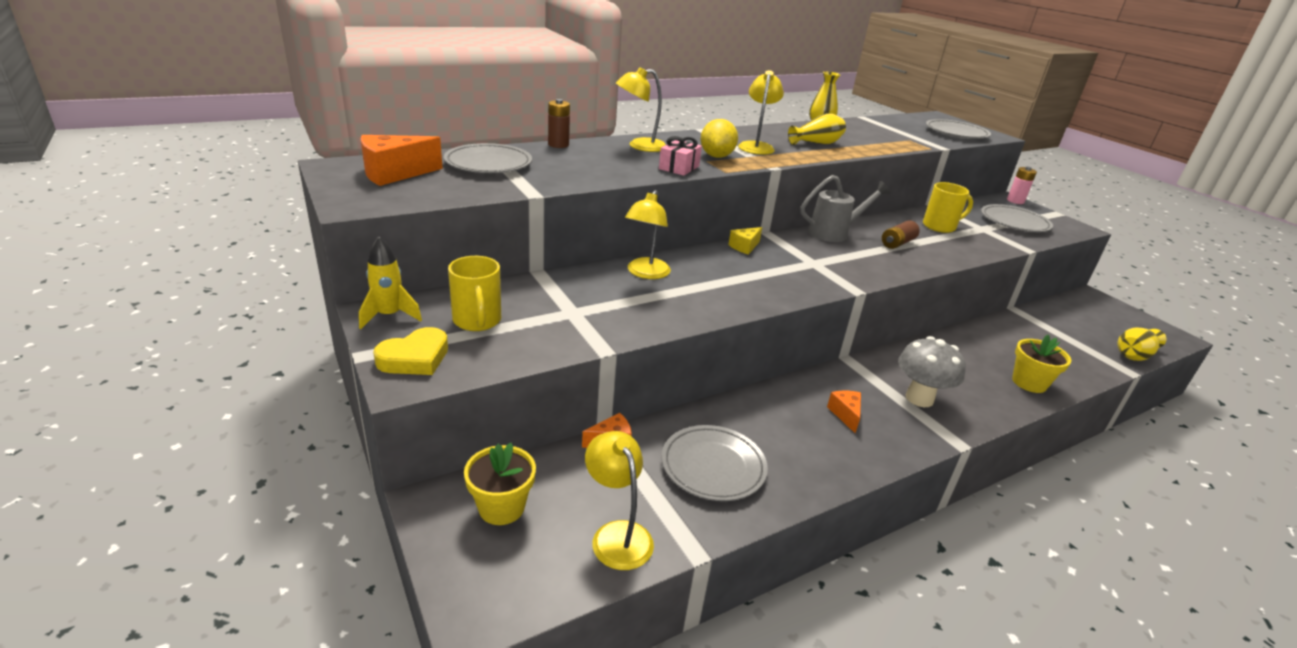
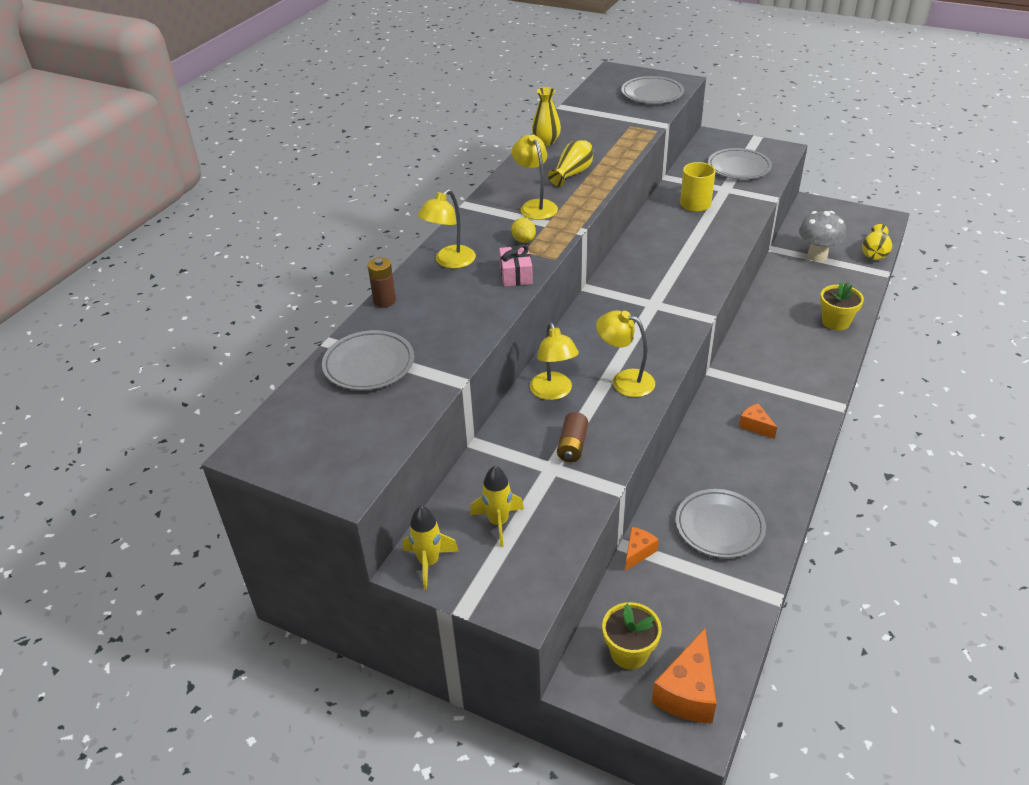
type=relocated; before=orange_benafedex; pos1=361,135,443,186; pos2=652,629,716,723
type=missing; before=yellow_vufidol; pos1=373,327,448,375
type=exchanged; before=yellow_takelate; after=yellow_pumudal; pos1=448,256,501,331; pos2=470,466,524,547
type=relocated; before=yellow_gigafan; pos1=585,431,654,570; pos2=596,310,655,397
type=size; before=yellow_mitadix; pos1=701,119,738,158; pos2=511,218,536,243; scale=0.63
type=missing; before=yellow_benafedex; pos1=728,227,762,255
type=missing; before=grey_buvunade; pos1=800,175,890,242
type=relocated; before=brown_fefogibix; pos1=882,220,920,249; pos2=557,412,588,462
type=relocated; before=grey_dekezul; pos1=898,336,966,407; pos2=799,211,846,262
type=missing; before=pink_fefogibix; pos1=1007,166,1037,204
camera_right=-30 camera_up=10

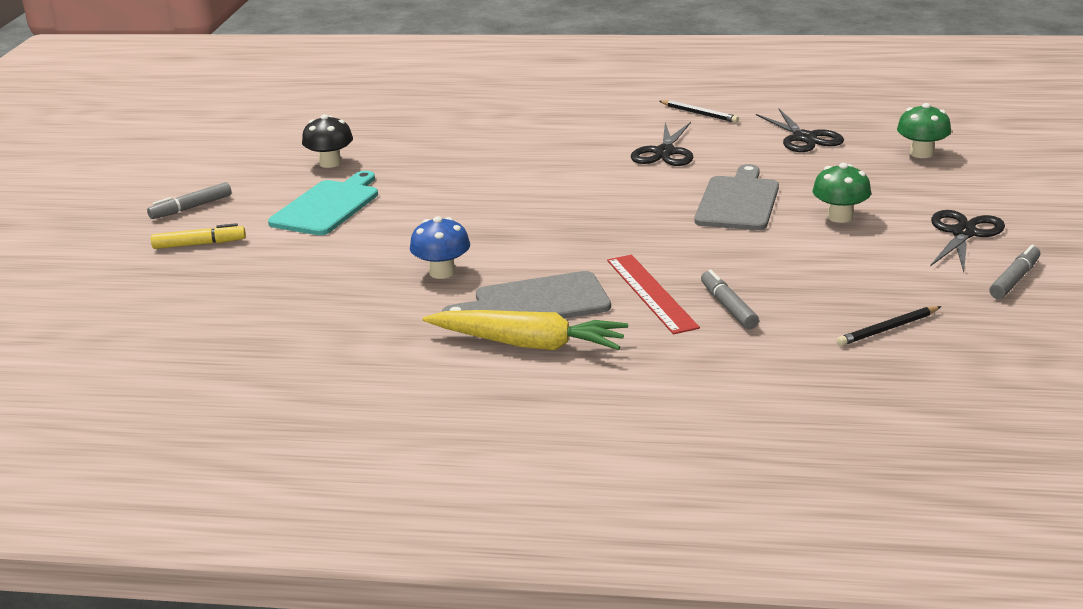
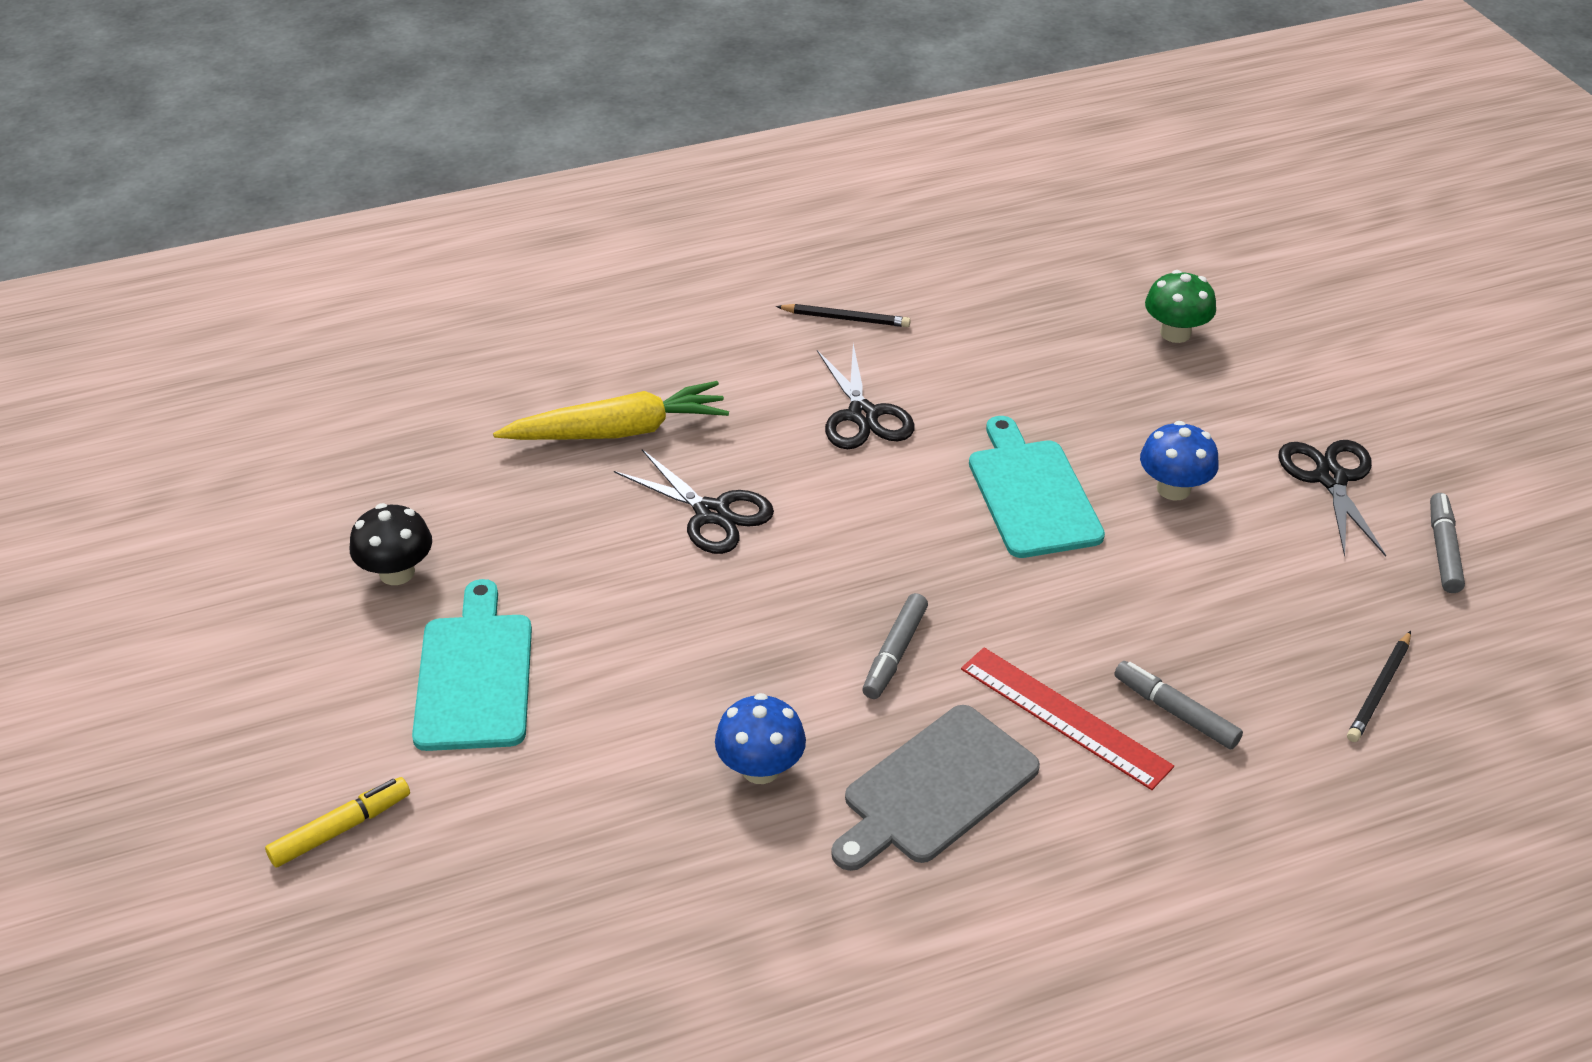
type=relocated; before=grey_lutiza; pos1=147,182,232,219; pos2=862,593,928,699
type=relocated; before=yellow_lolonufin; pos1=423,310,628,351; pos2=493,381,729,440
type=colour; before=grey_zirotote; after=turquoise_zirotote; pos1=694,164,779,230; pos2=969,416,1105,558
type=relocated; before=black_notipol; pos1=756,109,844,152; pos2=614,449,774,554
type=colour; before=green_dekezul; after=blue_dekezul; pos1=812,163,871,223; pos2=1140,421,1219,500
camera_right=-30 camera_up=15

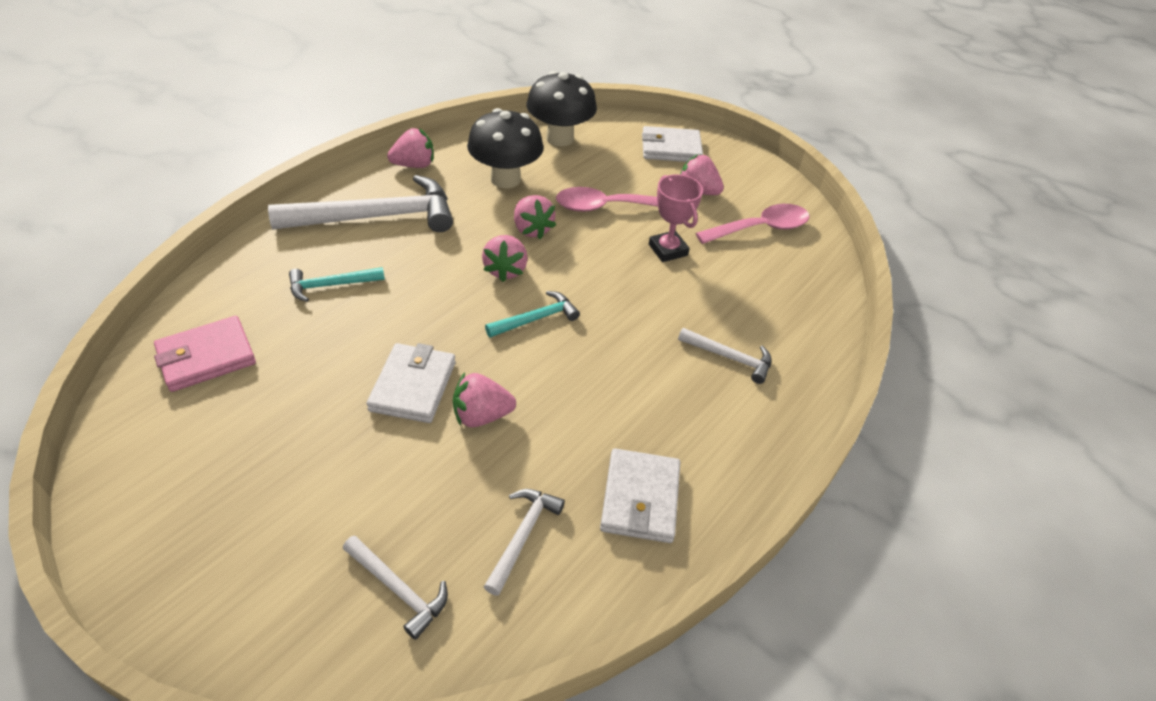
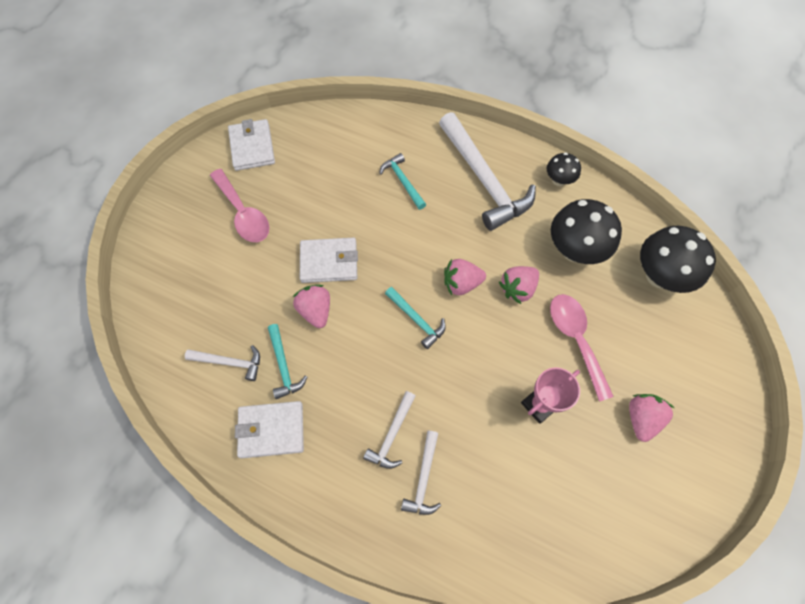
type=missing; before=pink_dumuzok; pos1=154,316,256,392
type=relocated; before=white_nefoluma; pos1=343,535,448,640; pos2=363,391,416,469
type=exchanged; before=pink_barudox; after=black_dekezul; pos1=387,128,434,168; pos2=547,152,581,186
type=relocated; before=white_dumuzok; pos1=642,126,703,162; pos2=228,119,275,171
type=relocated; before=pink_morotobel; pos1=696,204,809,244; pos2=210,169,270,242
type=appeared; after=turquoise_nefoluma; pos2=268,324,307,399
camera_right=80 camera_up=20

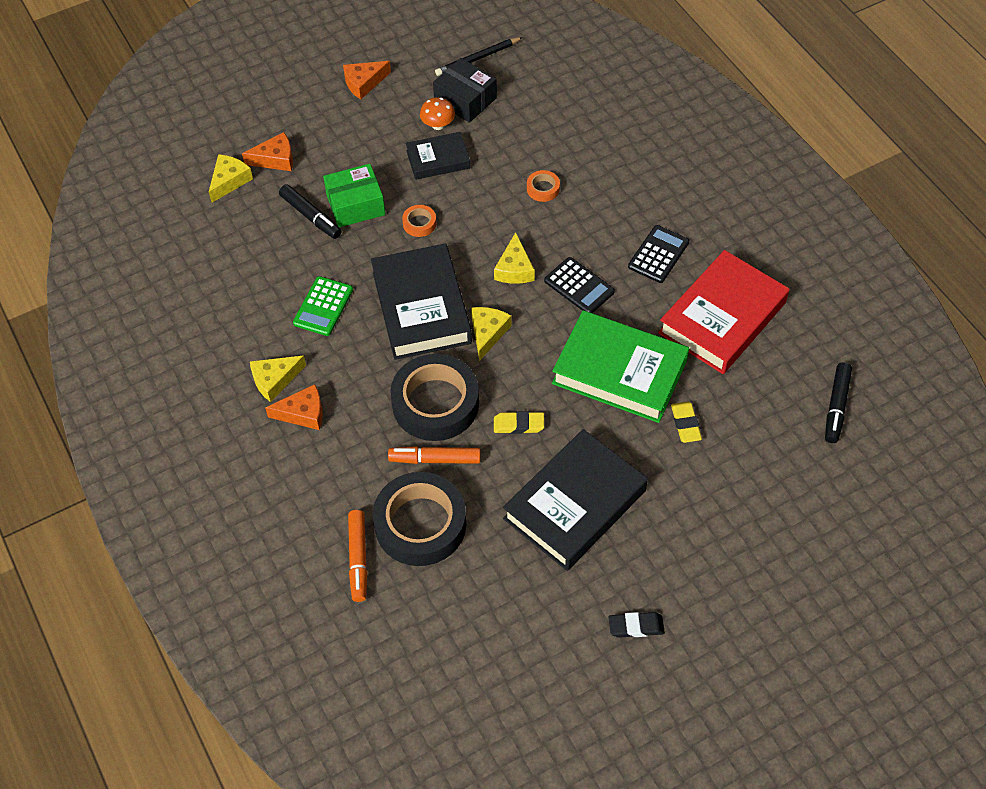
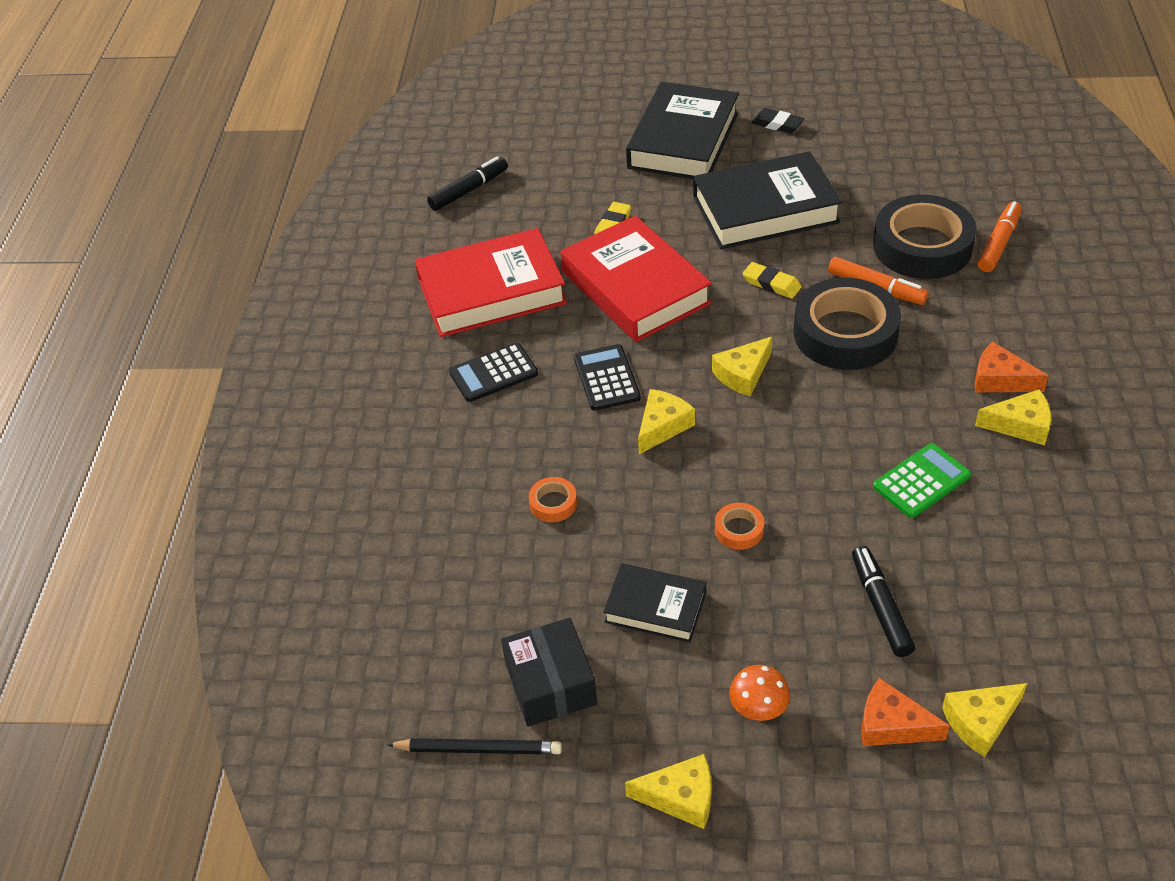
type=missing; before=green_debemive; pos1=323,164,385,227
type=colour; before=orange_benafedex; after=yellow_benafedex; pos1=343,61,391,99; pos2=625,754,711,829
type=relocated; before=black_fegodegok; pos1=371,244,472,360; pos2=626,82,739,179
type=relocated; before=orange_dekezul; pos1=420,97,455,130; pos2=729,665,790,721
type=colour; before=green_fegodegok; after=red_fegodegok; pos1=552,310,689,423; pos2=561,216,712,342
camera_right=-145 camera_up=-10

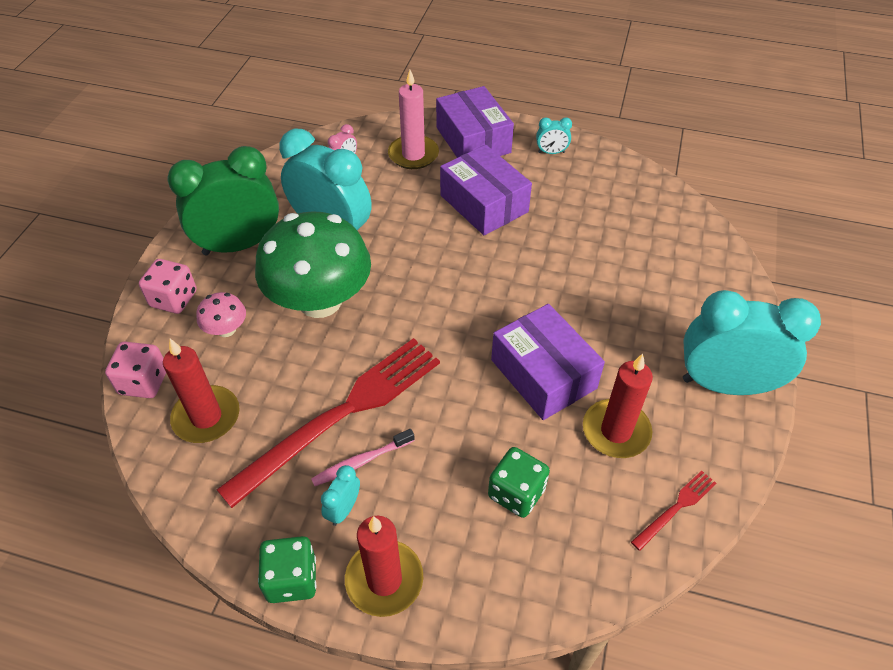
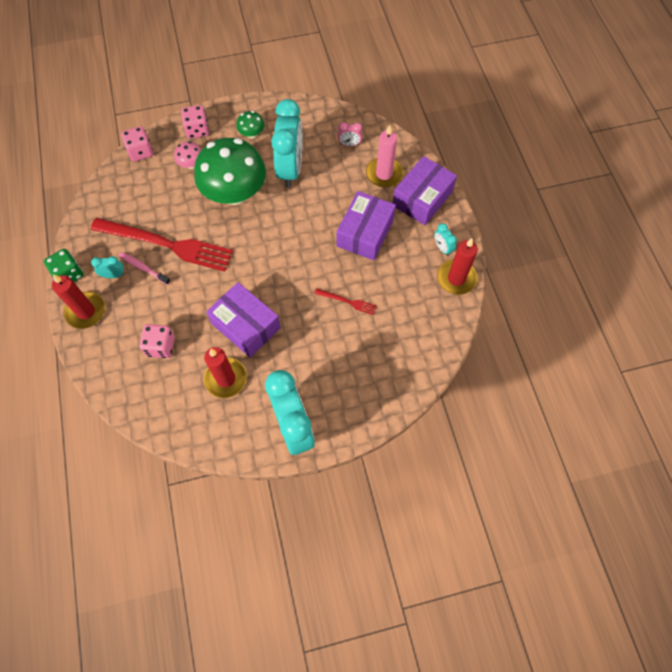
type=relocated; before=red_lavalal; pos1=163,339,240,443; pos2=437,238,478,295
type=exchanged; before=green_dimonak; after=green_dekezul; pos1=168,146,279,255; pos2=236,111,265,139
type=colour; before=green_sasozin; after=pink_sasozin; pos1=488,447,550,518; pos2=139,324,175,358
type=spun; before=purple_debemive; pos1=491,304,605,420; pos2=206,282,281,358; turn=-75
type=relocated; before=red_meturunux; pos1=631,471,717,551; pos2=314,288,377,315
camera_right=60 camera_up=15

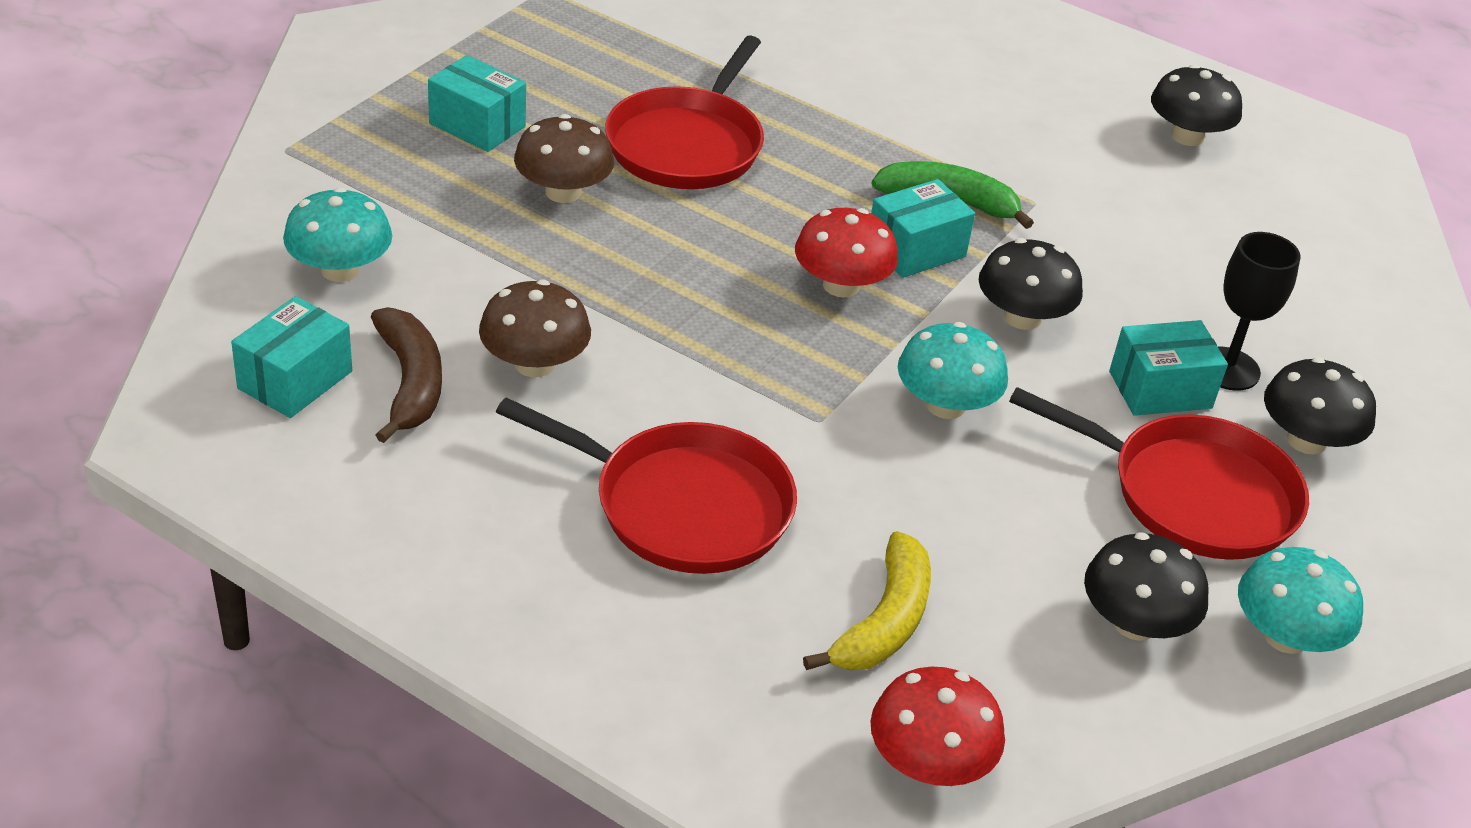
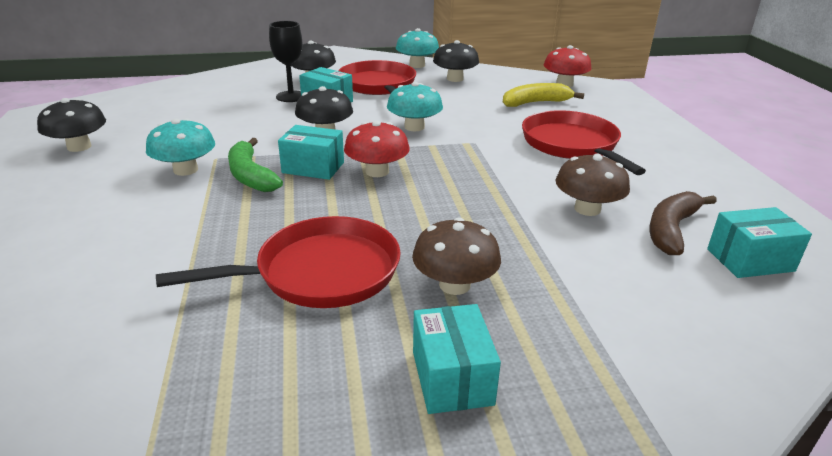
type=relocated; before=turquoise_dekezul; pos1=283,187,392,282; pos2=146,119,215,176
camera_right=-130 camera_up=-10

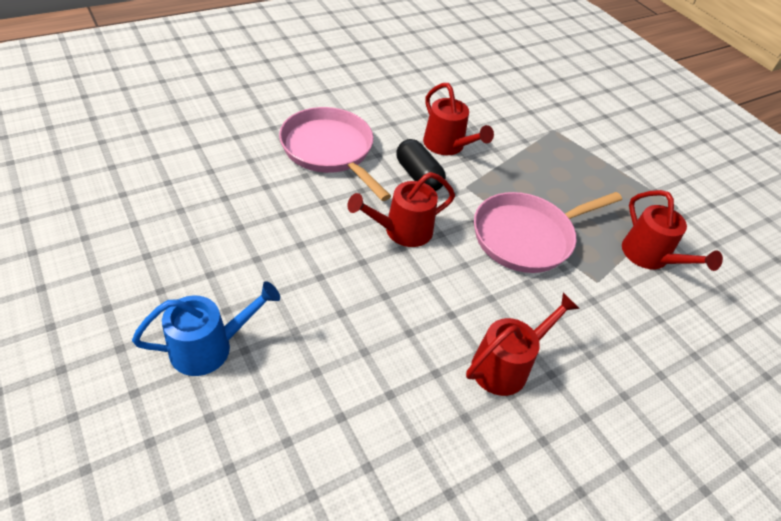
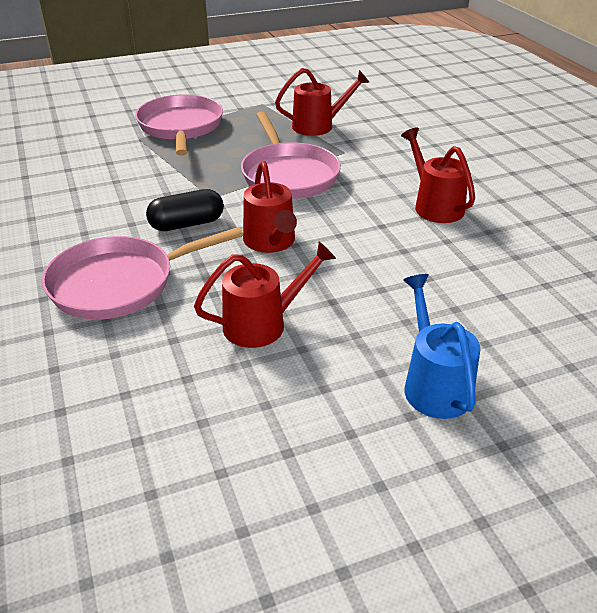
type=relocated; before=red_buvunade; pos1=423,83,494,155; pos2=194,242,336,348
type=appeared; after=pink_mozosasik; pos2=135,94,223,156
camera_right=-75 camera_up=-10

